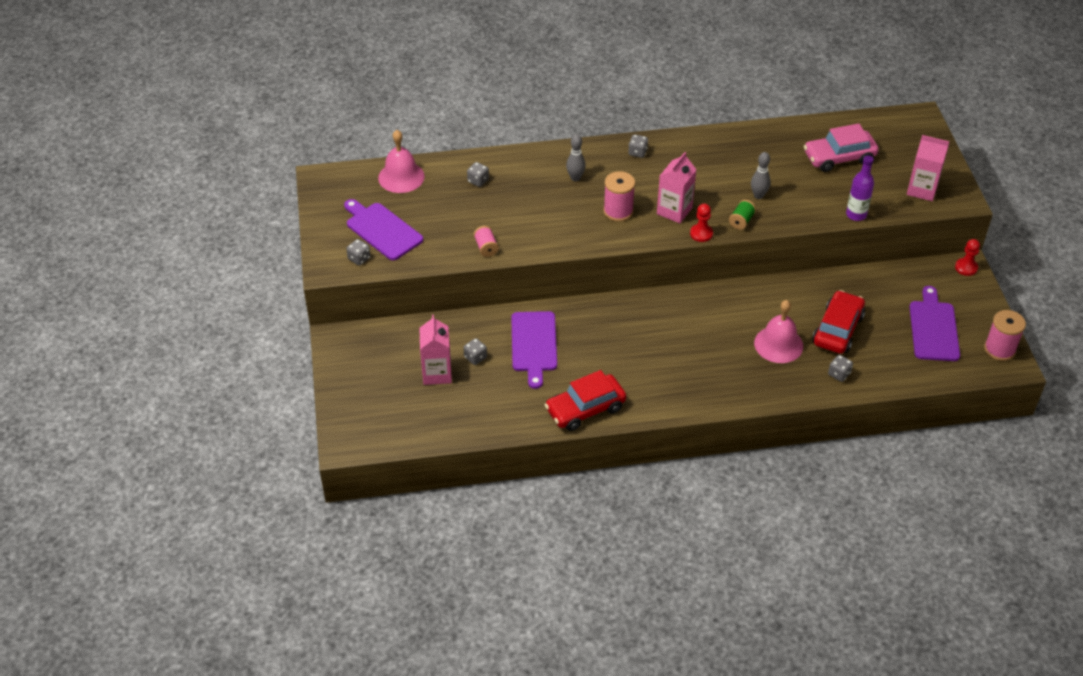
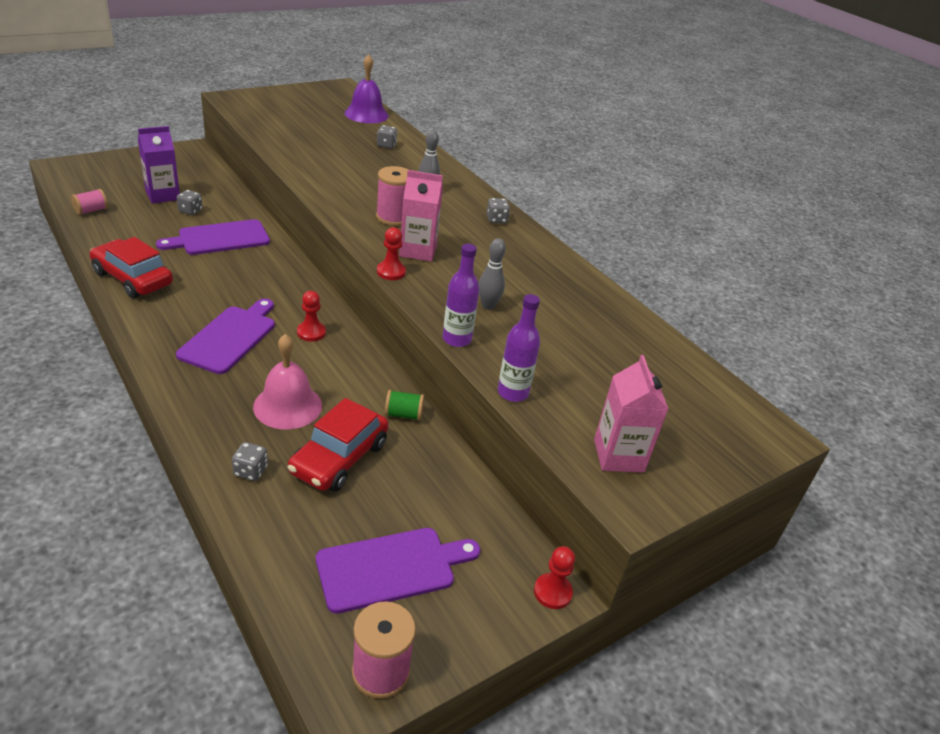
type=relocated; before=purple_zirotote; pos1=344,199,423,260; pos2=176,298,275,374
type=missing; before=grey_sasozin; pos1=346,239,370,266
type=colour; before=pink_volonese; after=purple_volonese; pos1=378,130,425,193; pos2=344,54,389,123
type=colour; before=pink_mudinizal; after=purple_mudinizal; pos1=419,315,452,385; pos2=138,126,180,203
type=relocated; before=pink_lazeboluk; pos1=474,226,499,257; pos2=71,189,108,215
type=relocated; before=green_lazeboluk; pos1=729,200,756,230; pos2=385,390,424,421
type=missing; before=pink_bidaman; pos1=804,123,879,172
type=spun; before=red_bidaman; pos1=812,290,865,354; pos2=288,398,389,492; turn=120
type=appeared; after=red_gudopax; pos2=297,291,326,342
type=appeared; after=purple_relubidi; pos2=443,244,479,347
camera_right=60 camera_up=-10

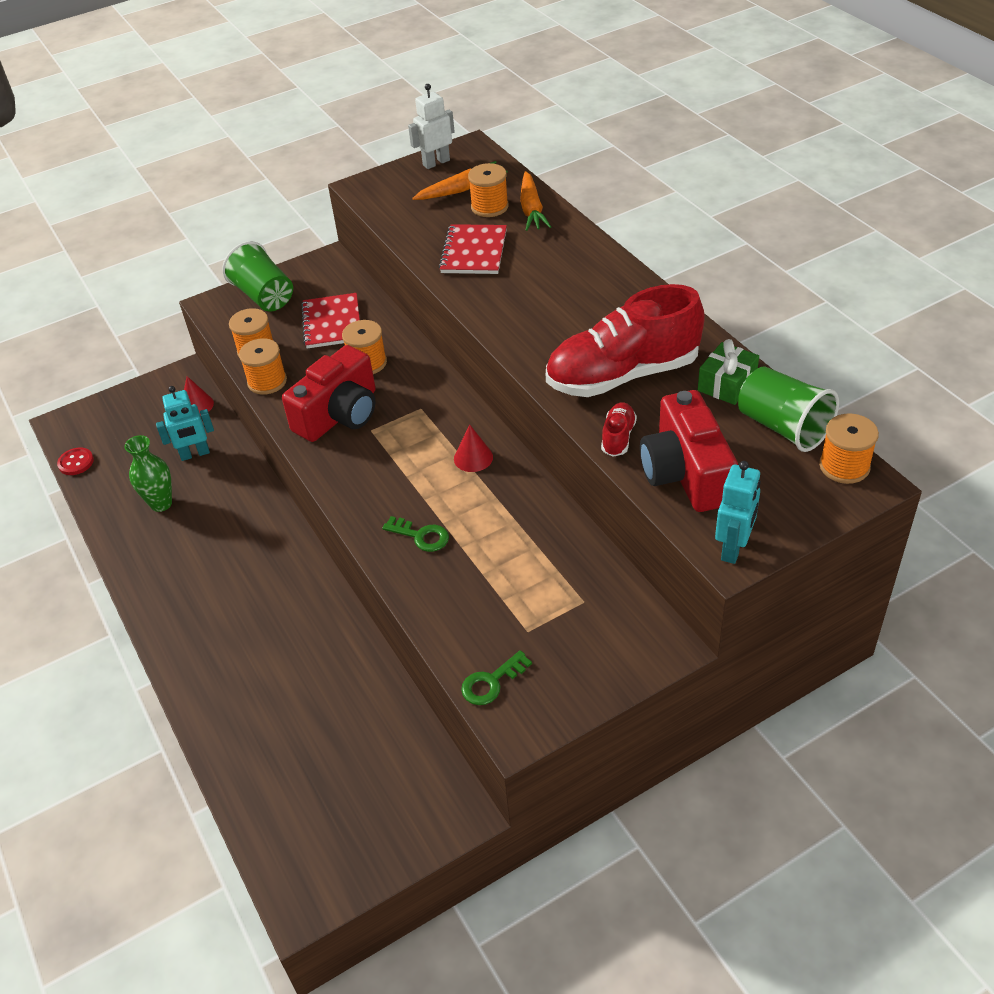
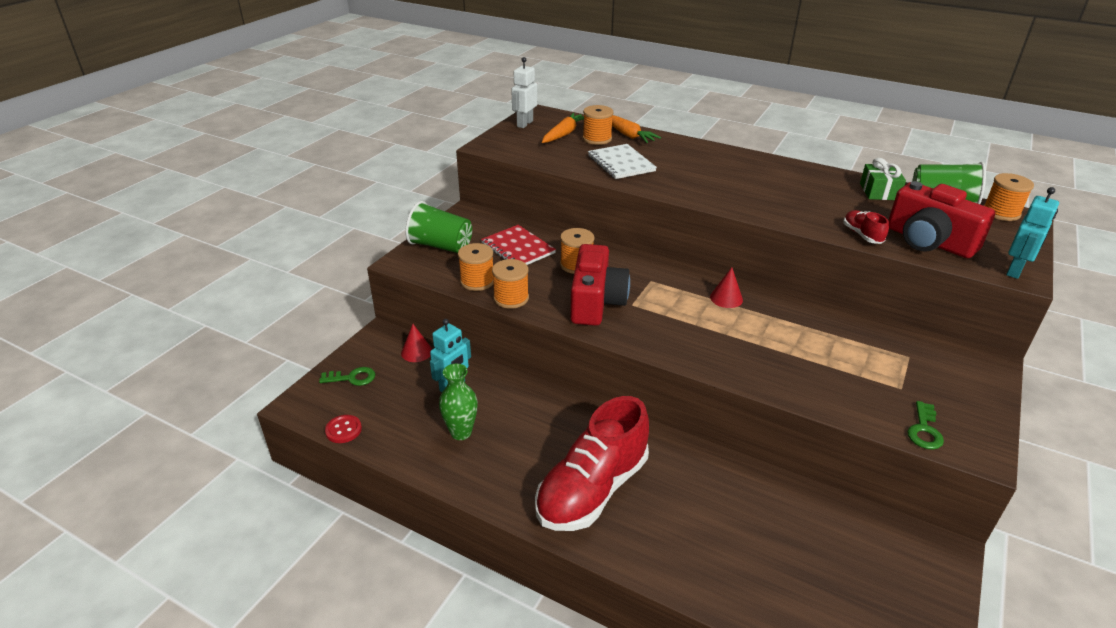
type=relocated; before=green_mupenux; pos1=382,516,449,552; pos2=319,367,375,386
type=colour; before=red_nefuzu; after=white_nefuzu; pos1=439,224,507,274; pos2=588,144,657,179
type=relocated; before=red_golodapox; pos1=546,284,705,397; pos2=535,396,649,531
type=spun; before=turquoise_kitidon; pos1=715,461,761,564; pos2=1006,187,1059,279; turn=45
camera_right=-35 camera_up=-10

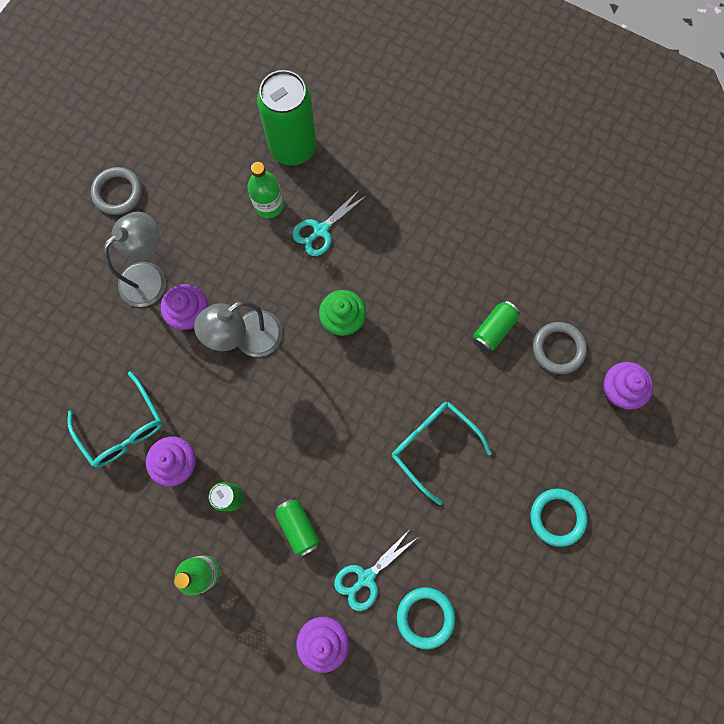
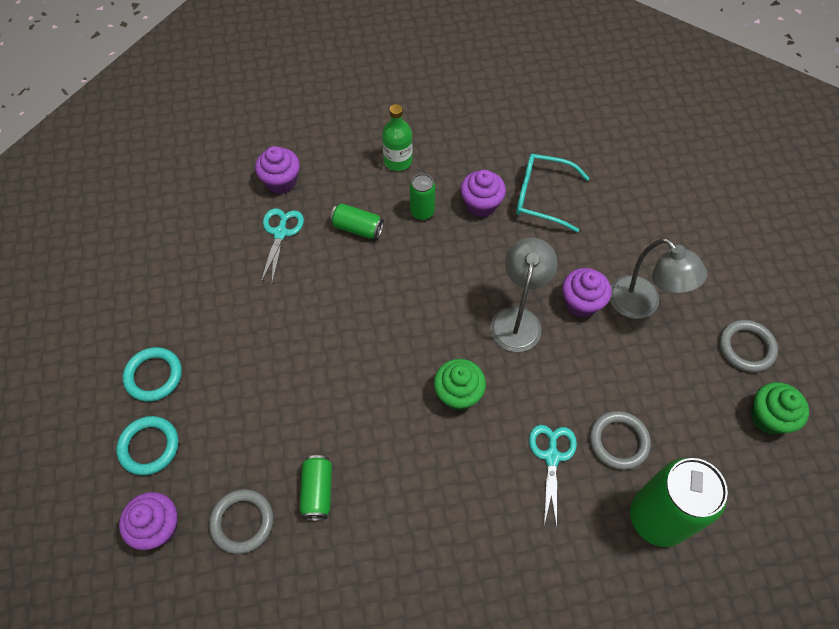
type=spun; before=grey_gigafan; pos1=103,212,166,307; pos2=610,238,707,319; turn=-45
type=exchanged; before=green_relubidi; after=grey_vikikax; pos1=248,162,284,218; pos2=590,411,651,470
type=missing; before=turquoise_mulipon; pos1=392,401,492,505
type=relocated; before=turquoise_vikikax; pos1=397,587,455,649; pos2=116,416,178,475
type=appeared; after=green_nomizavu; pos2=751,382,809,434
camera_right=140 camera_up=-15

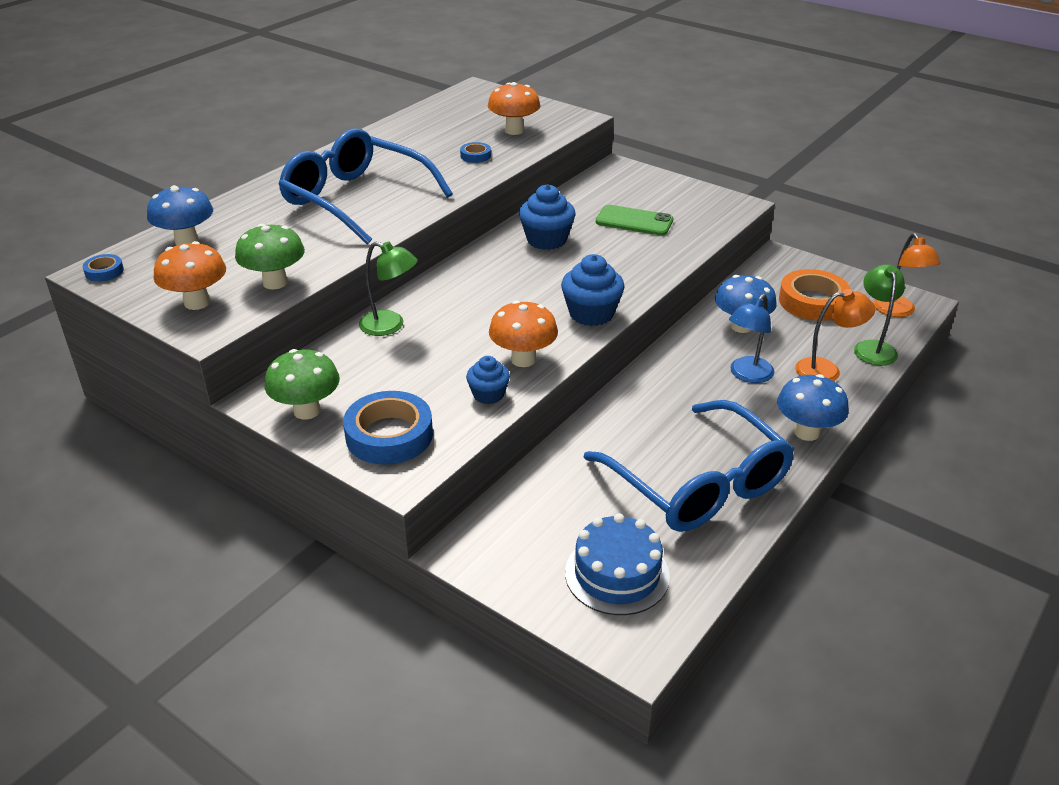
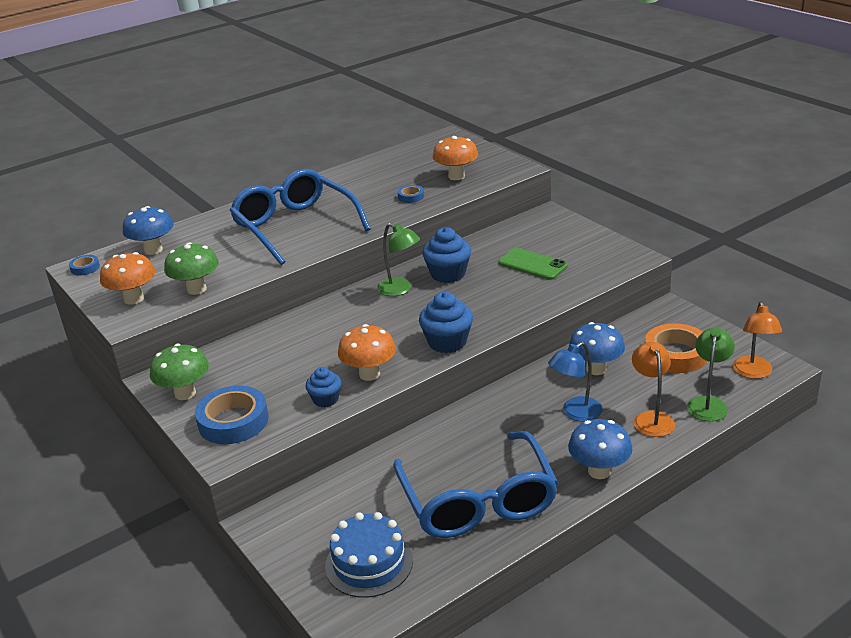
type=relocated; before=green_gigafan; pos1=359,241,418,336; pos2=377,223,420,296
type=spun; before=orange_gigafan; pos1=795,289,875,381; pos2=632,342,675,437; turn=-105
camera_right=20 camera_up=-5

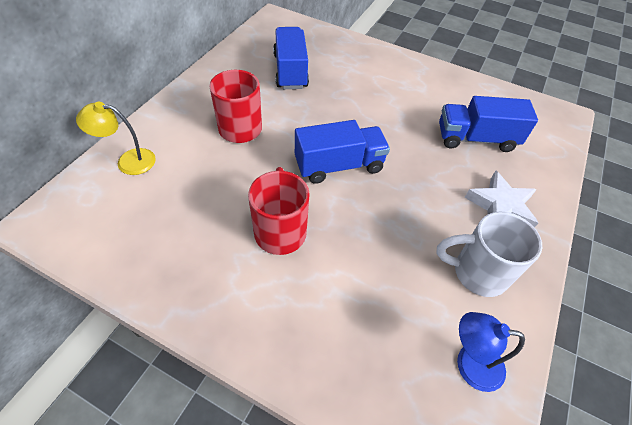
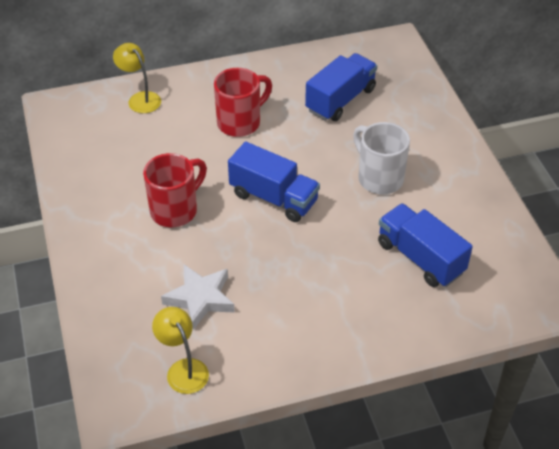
type=relocated; before=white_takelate; pos1=436,211,542,297; pos2=353,122,410,194
type=colour; before=blue_gigafan; after=yellow_gigafan; pos1=457,312,525,392; pos2=152,307,209,394
type=relocated; before=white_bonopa; pos1=465,171,538,228; pos2=161,265,235,330
camera_right=50 camera_up=-5

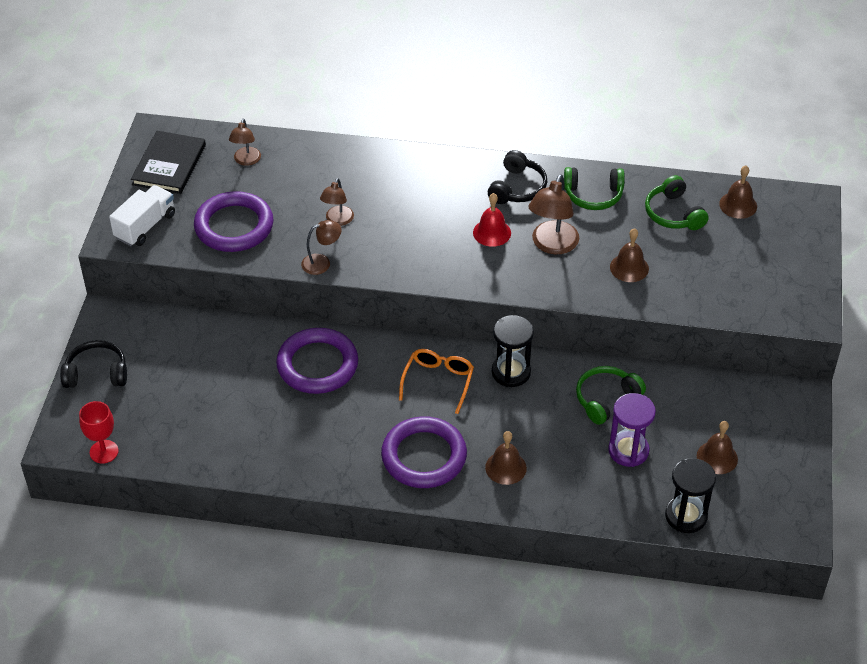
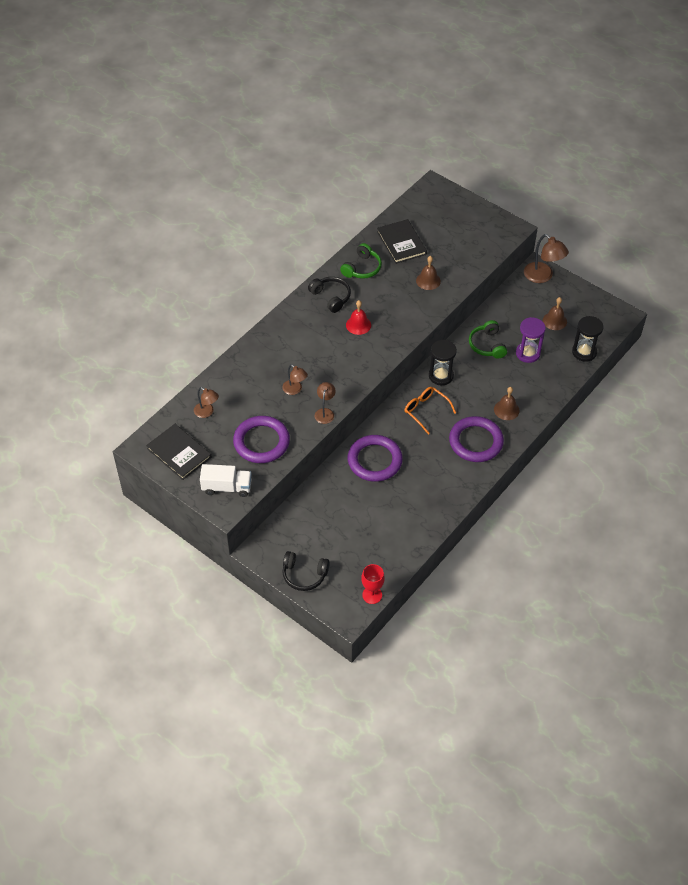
type=spun; before=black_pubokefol; pos1=60,340,127,388; pos2=283,551,330,591; turn=-105
type=spun; before=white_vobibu; pos1=109,185,175,246; pos2=200,464,252,497; turn=120
type=relocated; before=brown_gigafan; pos1=528,174,579,254; pos2=524,234,569,283
type=exchanged; before=green_pubokefol; after=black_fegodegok; pos1=645,175,709,230; pos2=377,219,427,264
type=missing; before=brown_volonese; pos1=719,166,757,219
camera_right=-60 camera_up=5

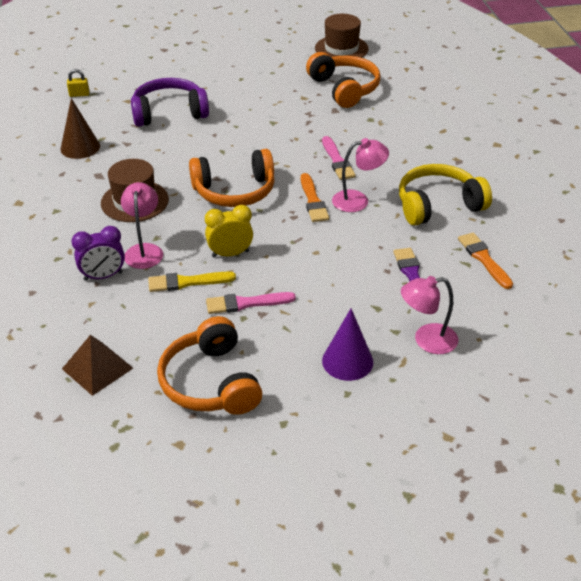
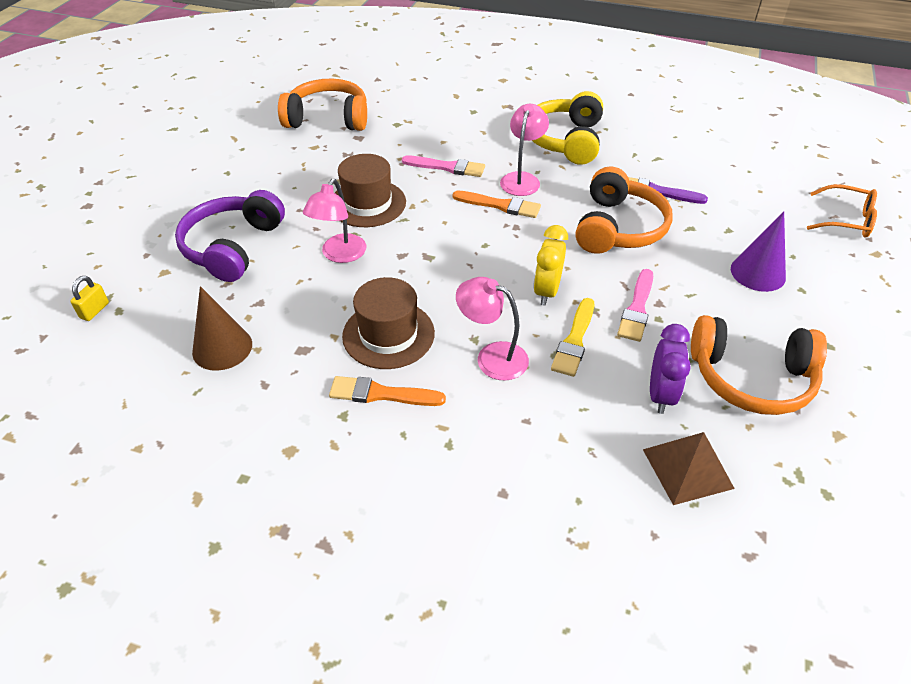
type=relocated; before=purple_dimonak; pos1=72,226,125,281; pos2=650,324,691,414
type=relocated; before=orange_pubokefol; pos1=189,149,275,207; pos2=575,166,673,254
type=relocated; before=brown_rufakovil; pos1=315,14,369,58; pos2=335,154,406,227
type=relocated; before=pink_gigafan; pos1=401,276,459,354; pos2=303,179,366,263
type=relocated; before=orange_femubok; pos1=458,233,513,289; pos2=329,376,446,406
type=appeared; after=orange_mulipon; pos2=807,184,877,238
camera_right=-60 camera_up=5

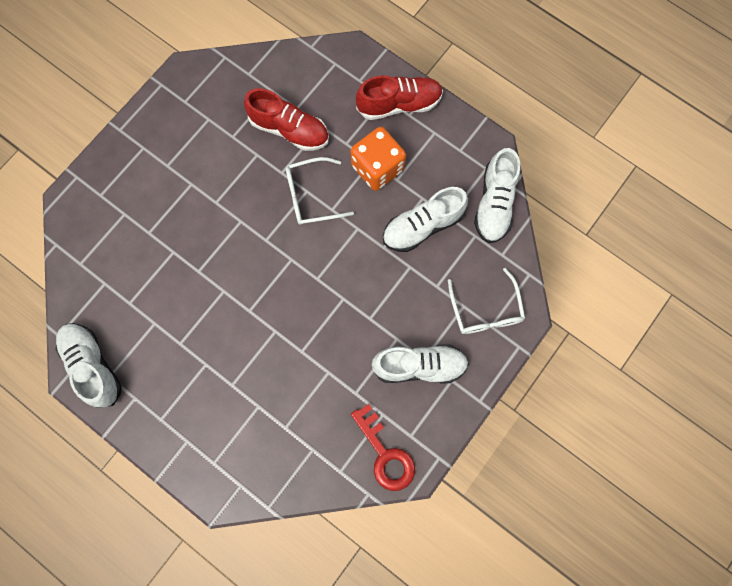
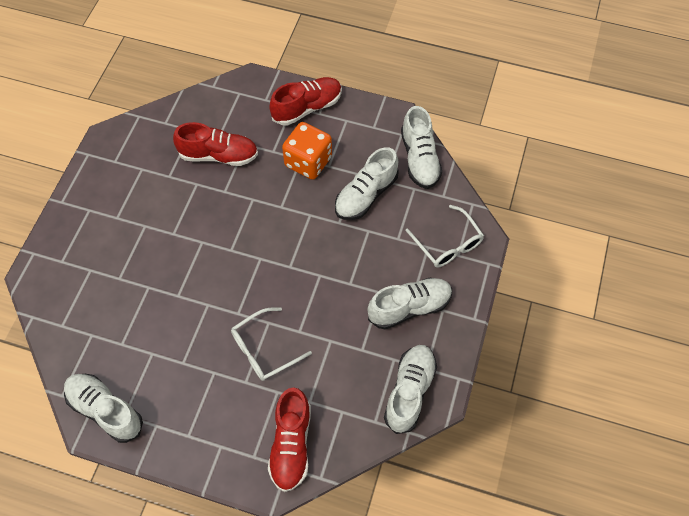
type=relocated; before=white_mulipon; pos1=286,157,354,225; pos2=231,307,312,381
type=exchanged; before=red_mupenux; after=white_golodapox; pos1=351,404,415,491; pos2=384,345,437,434
type=appeared; after=red_golodapox; pos2=268,387,311,492
camera_right=-20 camera_up=-15

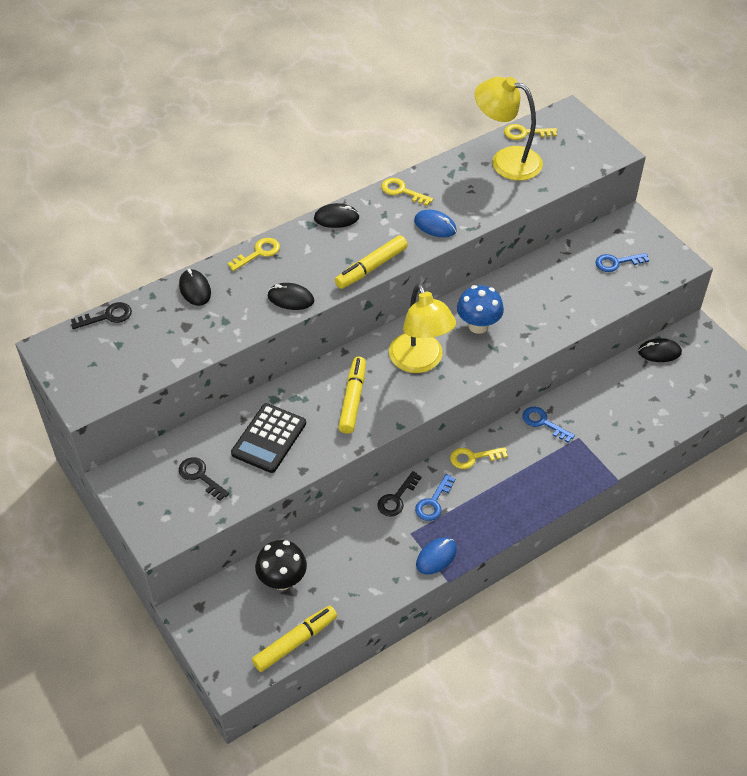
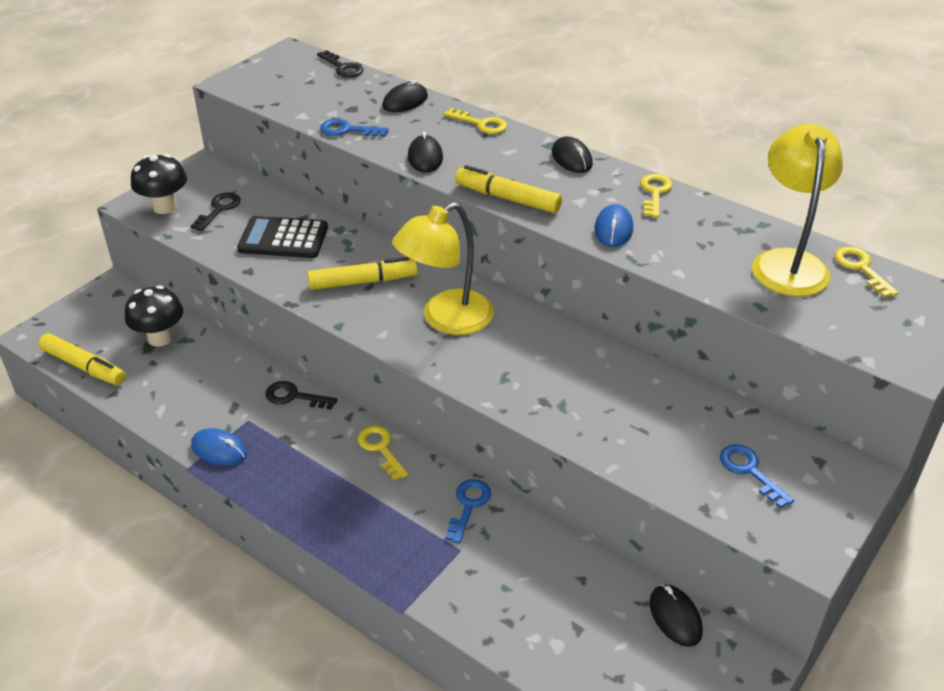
type=relocated; before=blue_mupenux; pos1=415,474,455,521; pos2=320,119,389,137
type=missing; before=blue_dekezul; pos1=457,285,504,334
type=appeared; after=black_dekezul; pos2=131,154,187,214
camera_right=70 camera_up=-10

